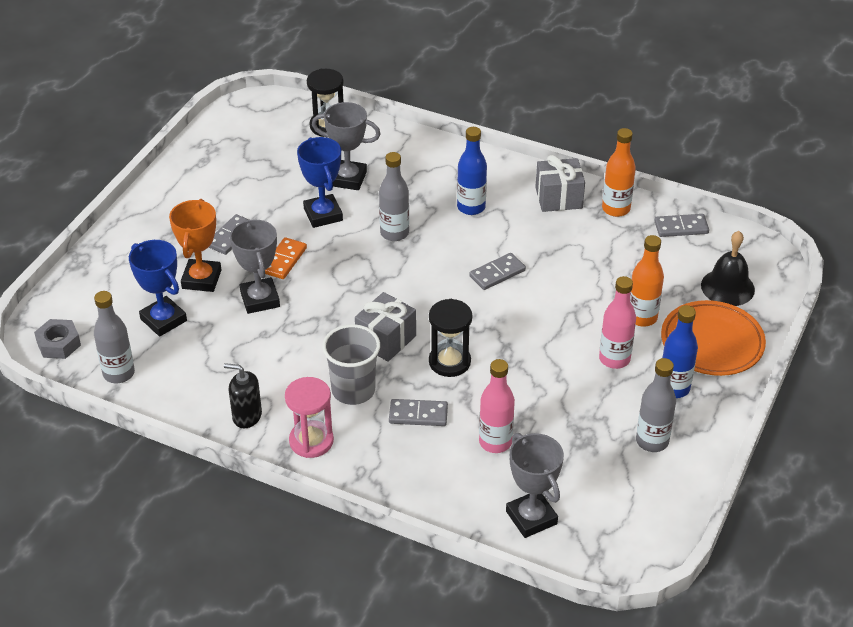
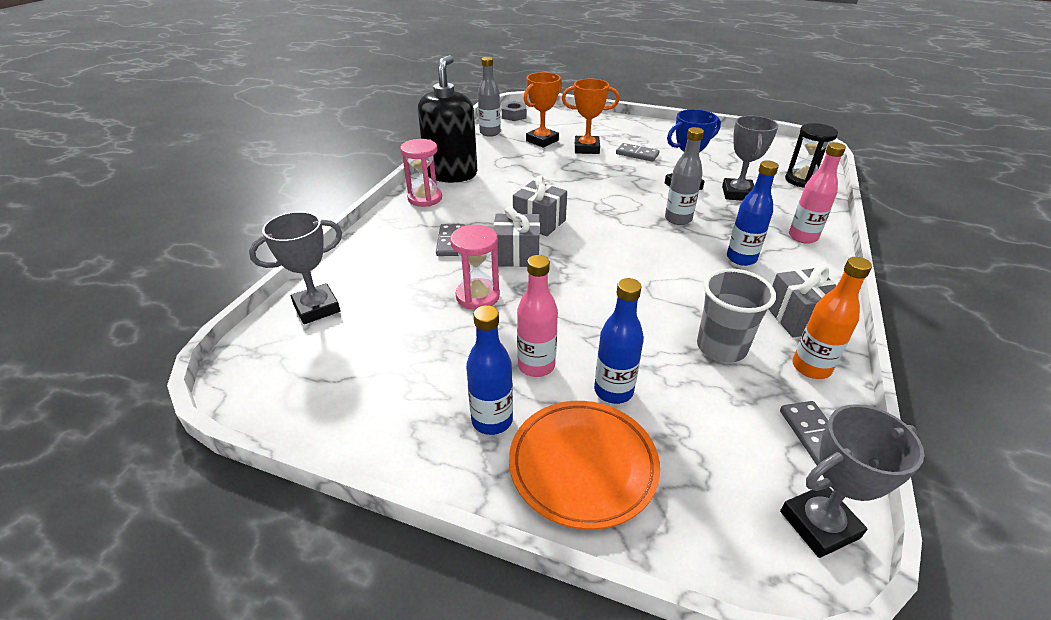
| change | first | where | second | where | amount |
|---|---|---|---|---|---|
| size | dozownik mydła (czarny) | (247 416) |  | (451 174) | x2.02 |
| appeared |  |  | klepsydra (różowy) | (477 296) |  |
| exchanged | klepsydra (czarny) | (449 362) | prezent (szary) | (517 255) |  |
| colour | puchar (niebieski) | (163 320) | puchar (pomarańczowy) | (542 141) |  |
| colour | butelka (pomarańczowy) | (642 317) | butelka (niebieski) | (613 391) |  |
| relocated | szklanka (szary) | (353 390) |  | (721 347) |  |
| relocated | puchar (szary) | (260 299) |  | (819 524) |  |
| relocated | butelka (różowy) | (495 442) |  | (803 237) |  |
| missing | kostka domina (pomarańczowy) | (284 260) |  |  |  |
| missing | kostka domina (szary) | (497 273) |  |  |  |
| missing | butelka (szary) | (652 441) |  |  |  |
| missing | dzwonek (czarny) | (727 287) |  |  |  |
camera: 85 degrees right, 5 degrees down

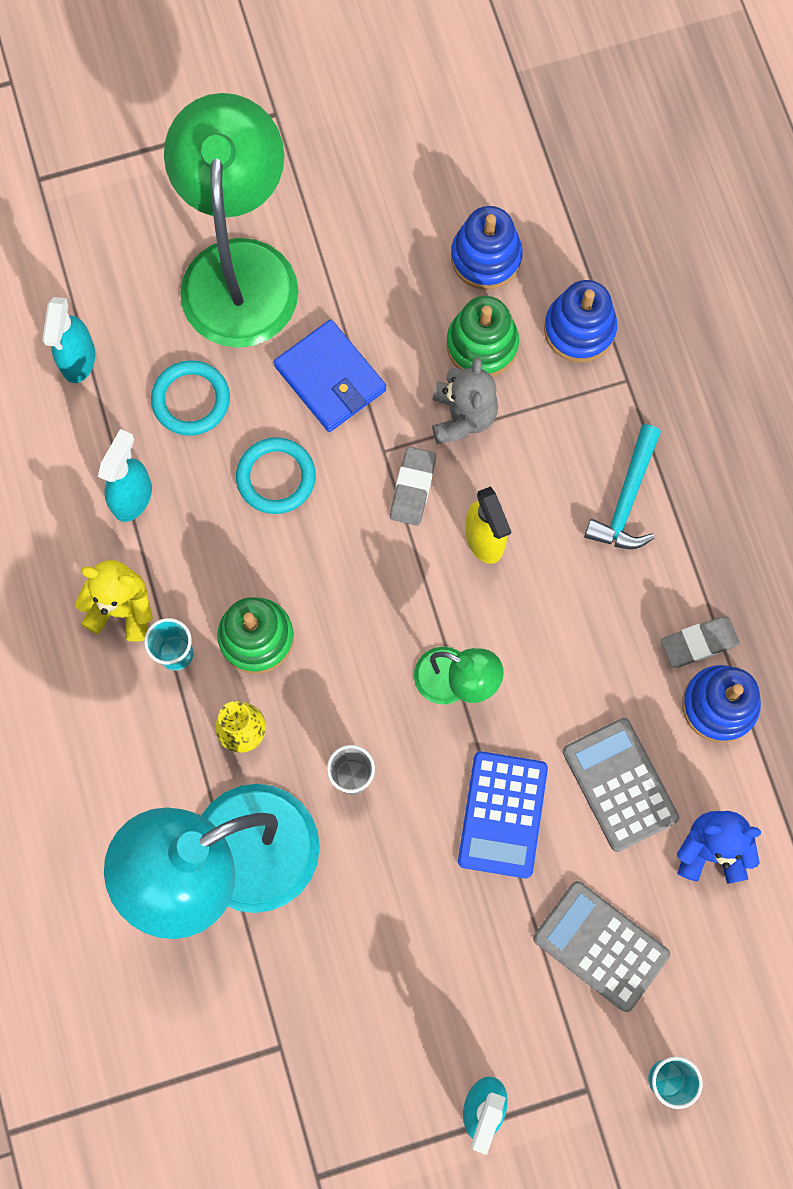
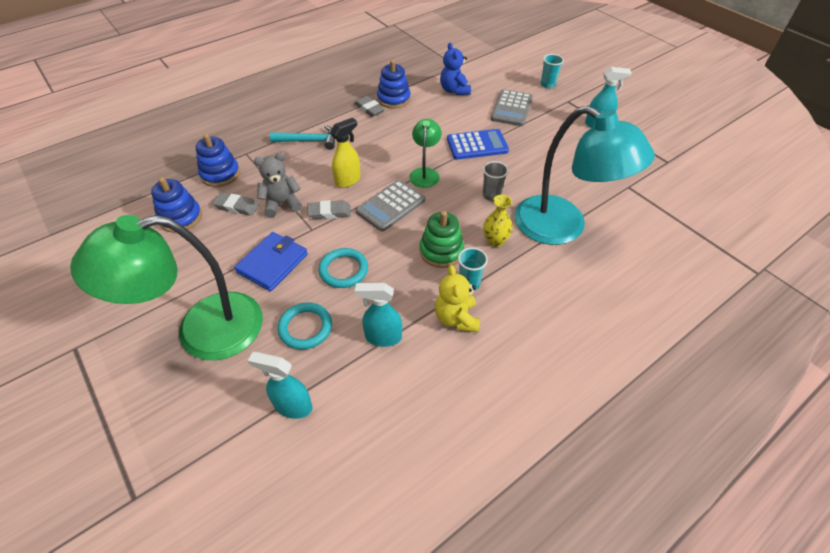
| change | first | where | second | where | amount |
|---|---|---|---|---|---|
| exchanged | zabawka nakładanka (zielony) | (482 345) | gumka do mazania (szary) | (236 206) |  |
| spun | spryskiwacz (turkusowy) | (78 360) |  | (293 406) | 150 degrees counterclockwise |
| relocated | kalkulator (szary) | (620 784) |  | (390 206) |  |
camera: 110 degrees left, 25 degrees down

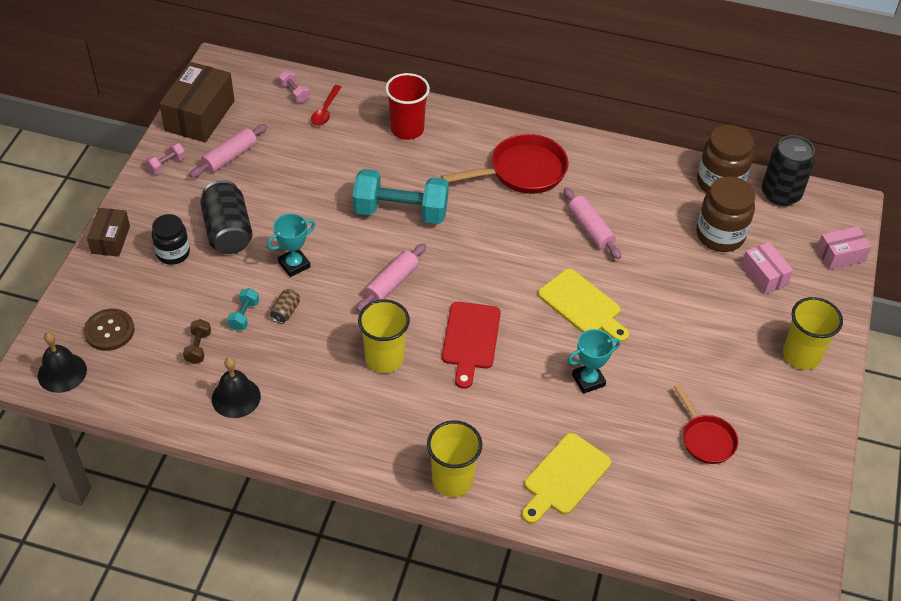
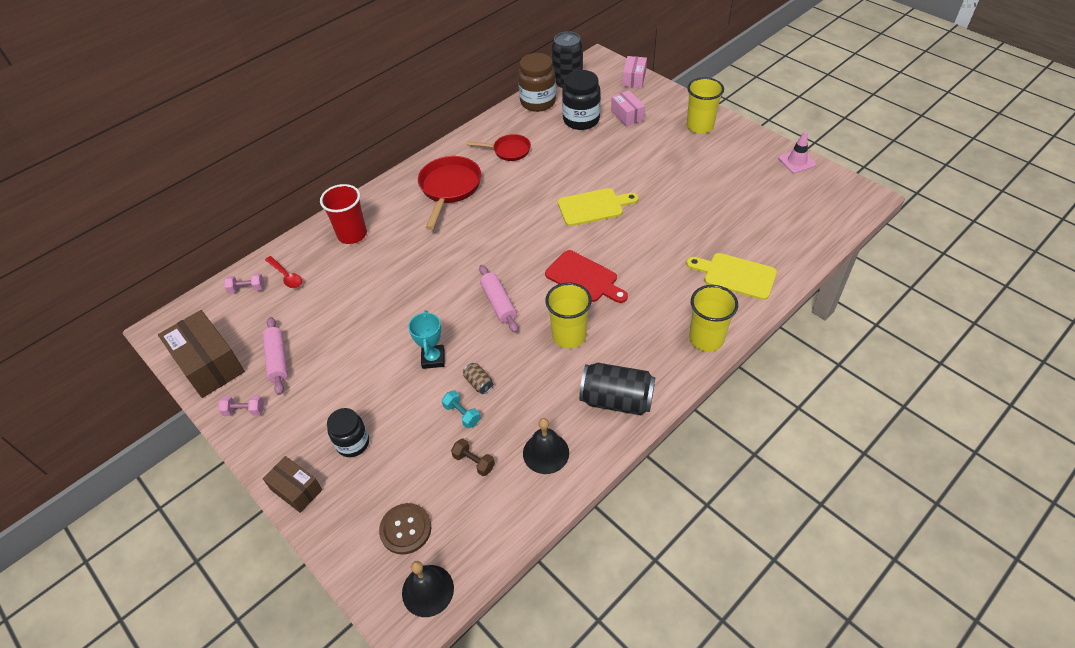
| change | first | where | second | where | amount |
|---|---|---|---|---|---|
| spun | hantel (różowy) | (167 165) |  | (244 411) | 75 degrees counterclockwise |
| relocated | patelnia (czerwony) | (705 439) |  | (508 151) |  |
| colour | słoik (brązowy) | (720 235) | słoik (czarny) | (581 120) |  |
| relocated | puszka (czarny) | (228 231) |  | (616 400) |  |
| spun | pudełko (różowy) | (764 275) |  | (627 115) | 60 degrees clockwise |
| spun | deska do krojenia (żółty) | (564 477) |  | (735 275) | 135 degrees clockwise |
| appeared |  |  | pachołek (różowy) | (797 161) |  |
| missing | hantel (turkusowy) | (401 212) |  |  |  |
| missing | wałek do ciasta (różowy) | (590 229) |  |  |  |
| missing | puchar (turkusowy) | (588 380) |  |  |  |
camera: 55 degrees left, 0 degrees up

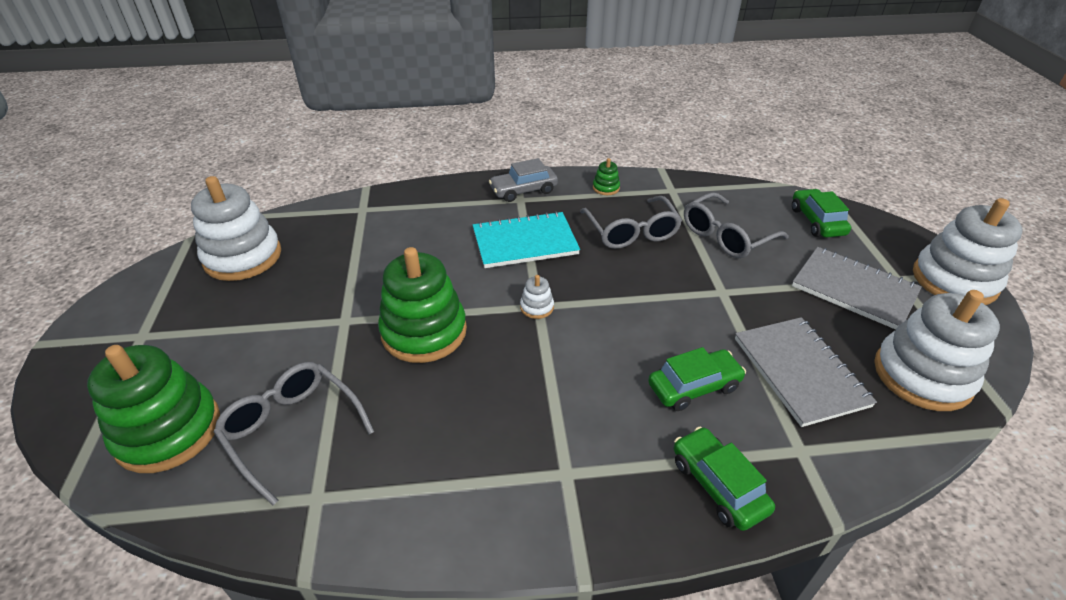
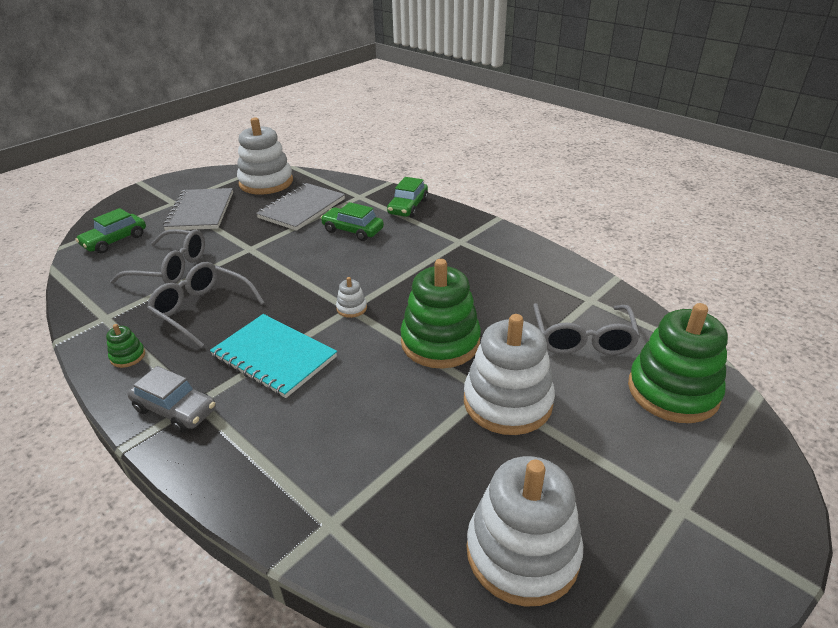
| change | first | where | second | where | amount |
|---|---|---|---|---|---|
| spun | okulary (szary) | (631 231) |  | (202 310) | 90 degrees counterclockwise |
| relocated | zabawka nakładanka (biały) | (954 280) |  | (507 402) |  |
camera: 130 degrees left, 5 degrees down

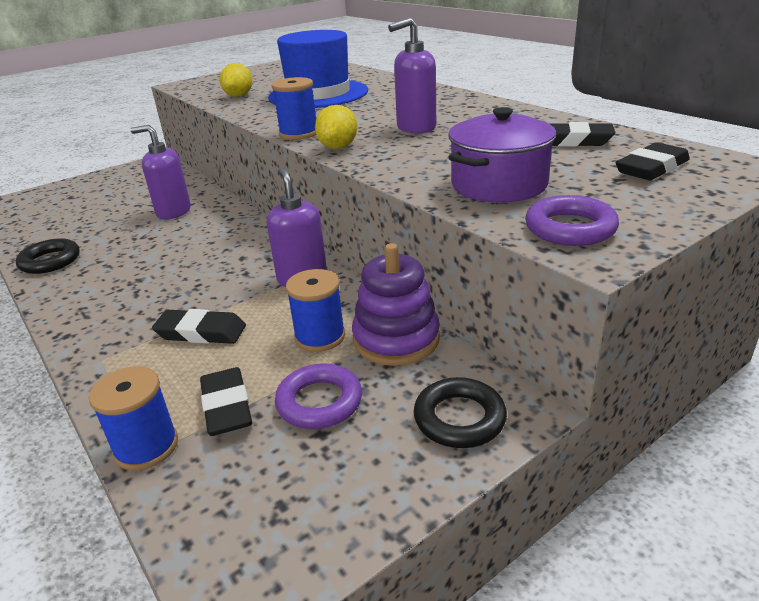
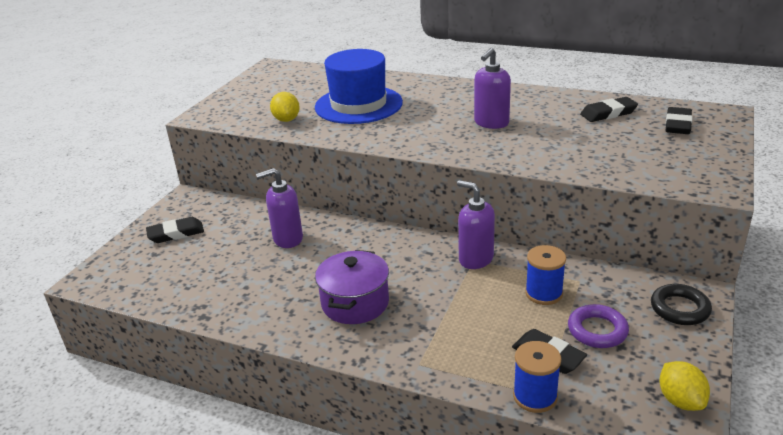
| change | first | where | second | where | amount |
|---|---|---|---|---|---|
| relocated | gumka do mazania (czarny) | (201 332) |  | (176 233) |  |
| relocated | garnek (fioletowy) | (499 185) |  | (355 303) |  |
| relocated | cytryna (żółty) | (338 147) |  | (680 400) |  |
| missing | pierścień (czarny) | (50 261) |  |  |  |
| missing | szpulka (niebieski) | (299 133) |  |  |  |
| missing | zabawka nakładanka (fioletowy) | (396 339) |  |  |  |
| missing | pierścień (fioletowy) | (570 228) |  |  |  |
camera: 30 degrees left, 0 degrees up

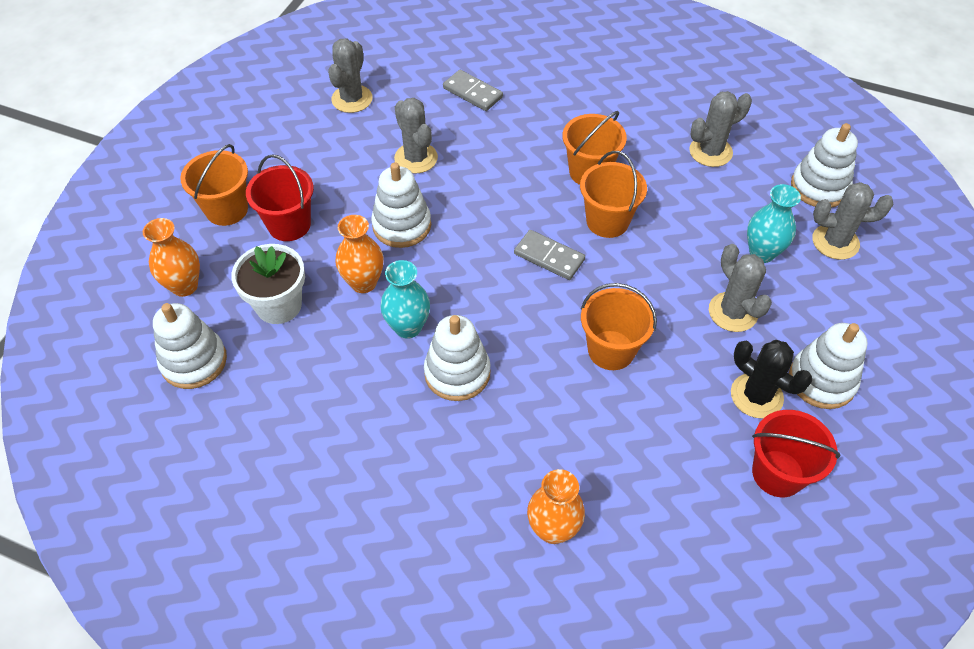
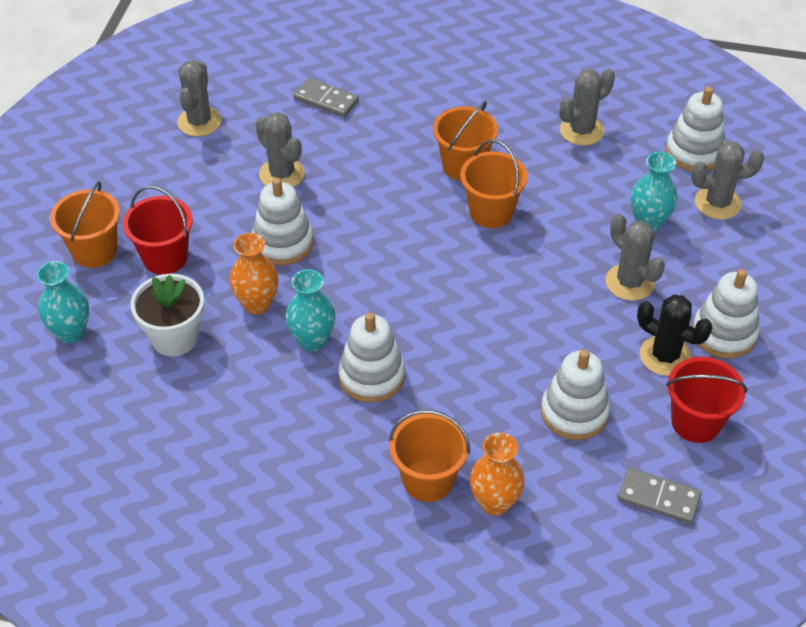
| change | first | where | second | where | amount |
|---|---|---|---|---|---|
| colour | wazon (pomarańczowy) | (184 286) | wazon (turkusowy) | (71 332) |  |
| relocated | wiadro (pomarańczowy) | (611 350) |  | (428 480) |  |
| relocated | zabawka nakładanka (biały) | (194 361) |  | (574 412) |  |
| relocated | kostka domina (szary) | (549 257) |  | (658 498) |  |
camera: 10 degrees left, 5 degrees down

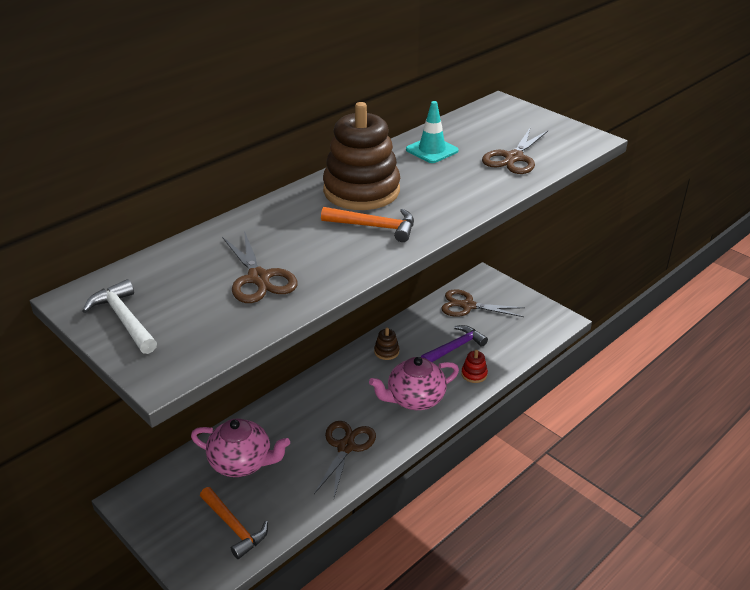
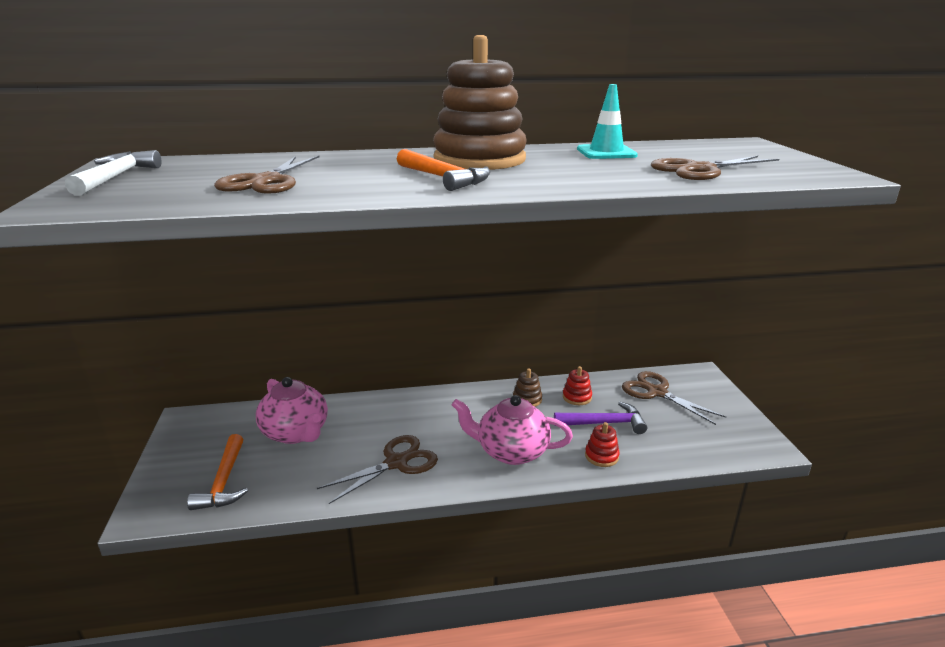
| change | first | where | second | where | amount |
|---|---|---|---|---|---|
| appeared |  |  | zabawka nakładanka (czerwony) | (577 397) |  |
camera: 35 degrees right, 10 degrees down

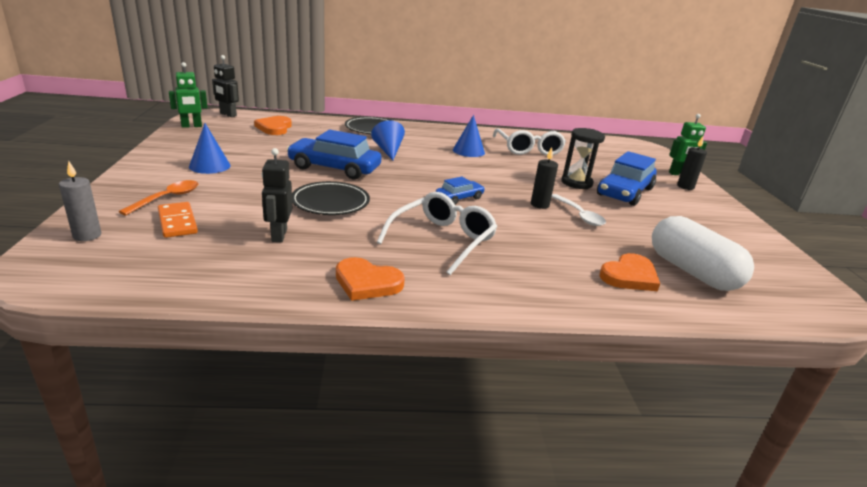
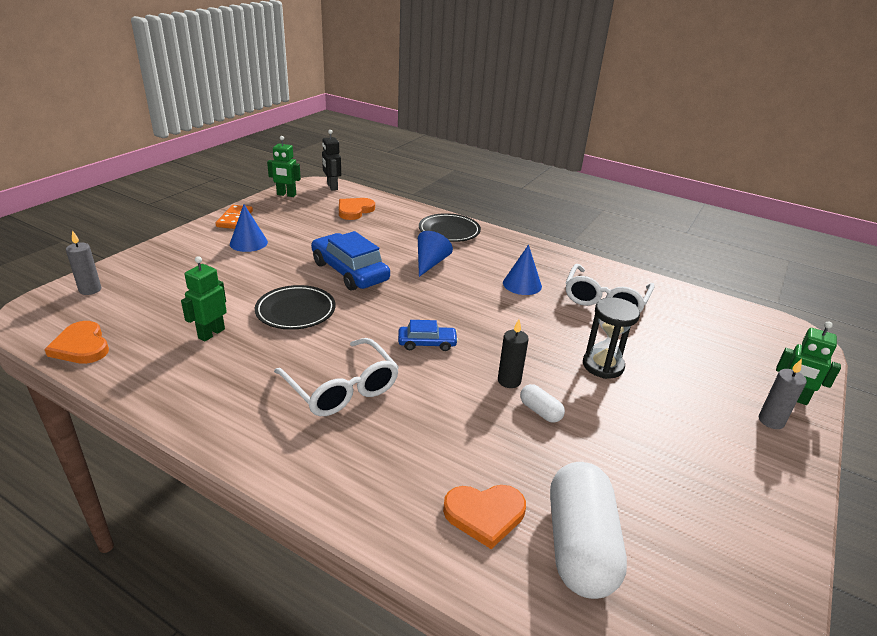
| change | first | where | second | where | amount |
|---|---|---|---|---|---|
| relocated | serce (pomarańczowy) | (367 282) |  | (81 346) |  |
| colour | robot (czarny) | (279 235) | robot (zielony) | (211 333) |  |
| relocated | kostka domina (pomarańczowy) | (177 222) |  | (234 219) |  |
| spun | okulary (biały) | (443 240) |  | (342 388) | 75 degrees clockwise |
| exchanged | łyżka (biały) | (579 215) | kapsułka (biały) | (540 411) |  |
| colour | świeca (czarny) | (685 187) | świeca (szary) | (771 421) |  |
| missing | łyżka (pomarańczowy) | (167 198) |  |  |  |
| missing | samochód (niebieski) | (624 192) |  |  |  |
camera: 35 degrees right, 5 degrees up

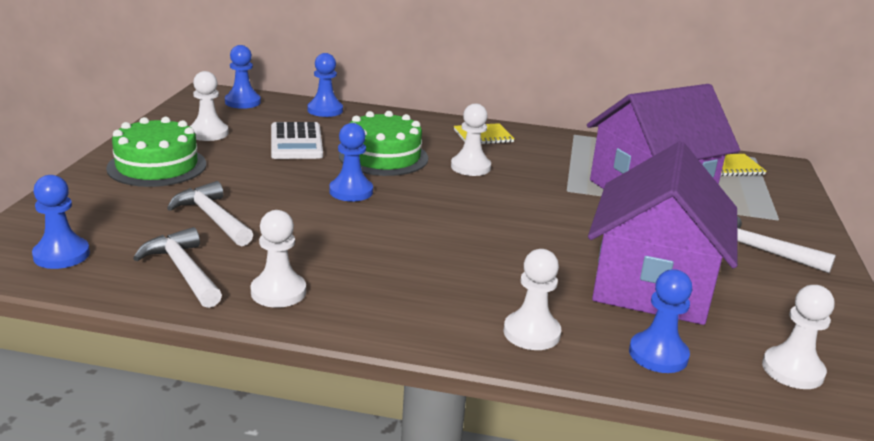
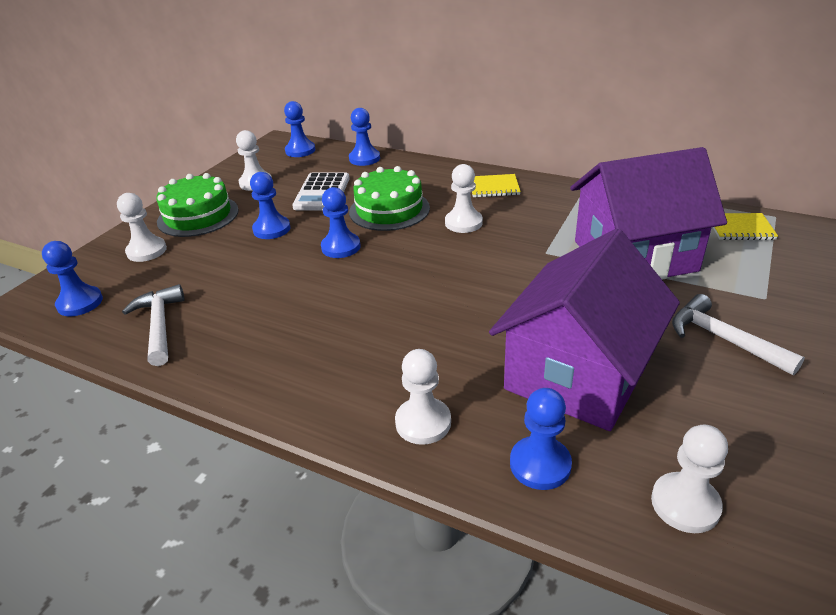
| change | first | where | second | where | amount |
|---|---|---|---|---|---|
| relocated | pionek (biały) | (278 292) |  | (146 251) |  |
| appeared |  |  | pionek (niebieski) | (271 229) |  |
| missing | młotek (biały) | (212 218) |  |  |  |
camera: 20 degrees right, 10 degrees up

